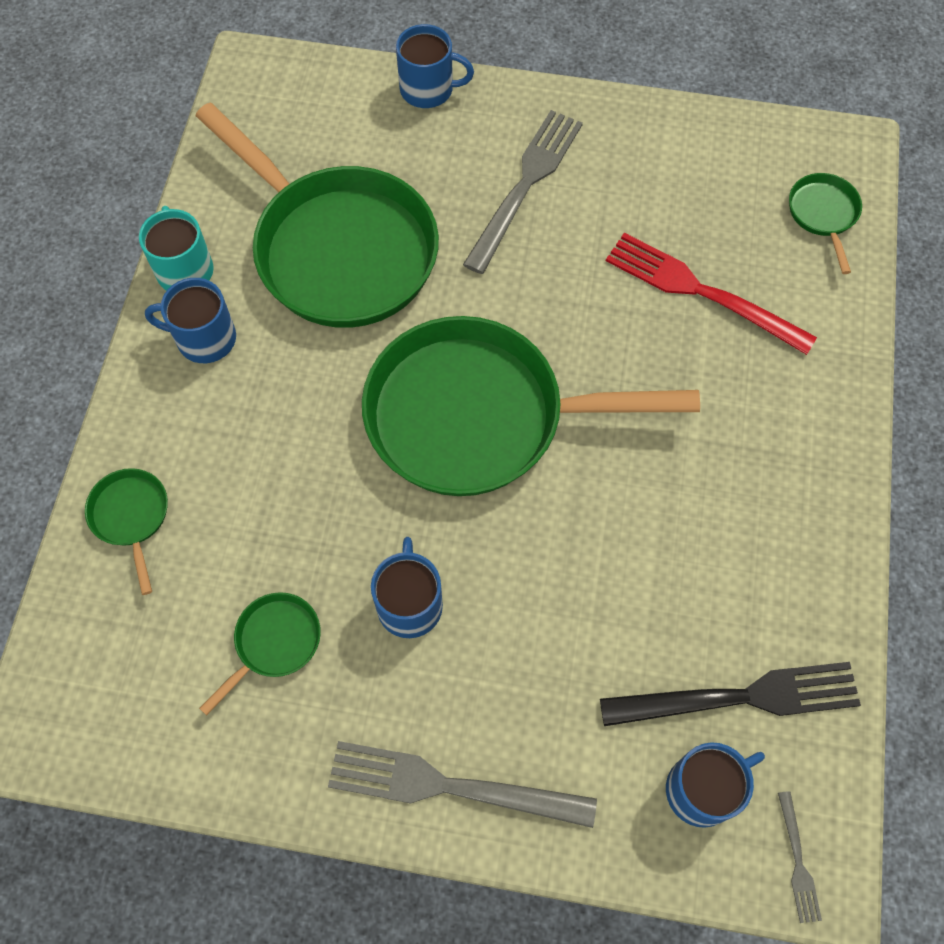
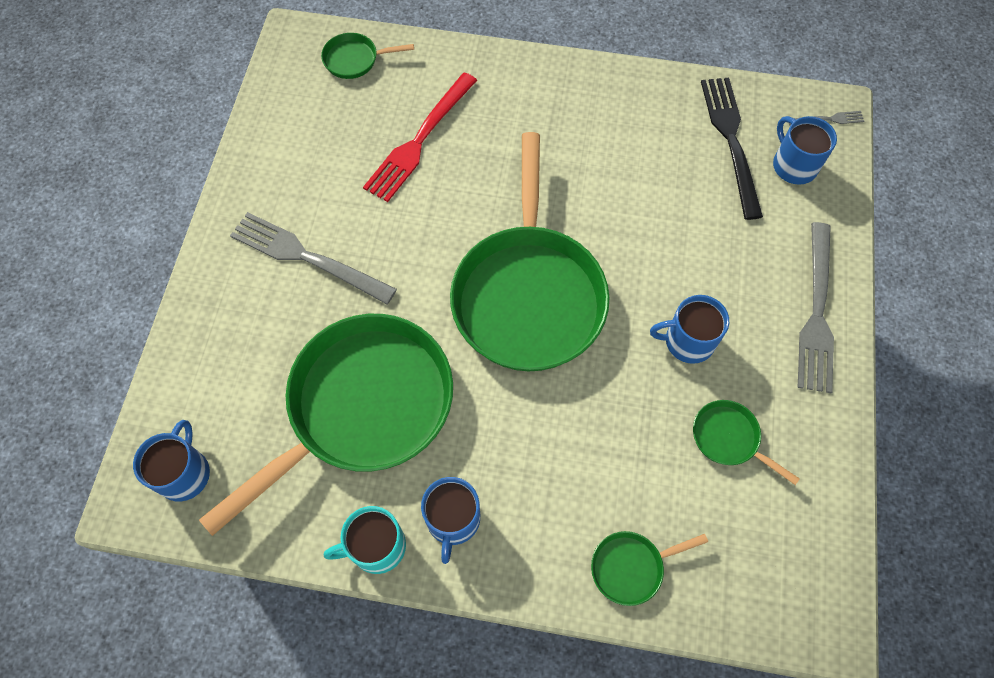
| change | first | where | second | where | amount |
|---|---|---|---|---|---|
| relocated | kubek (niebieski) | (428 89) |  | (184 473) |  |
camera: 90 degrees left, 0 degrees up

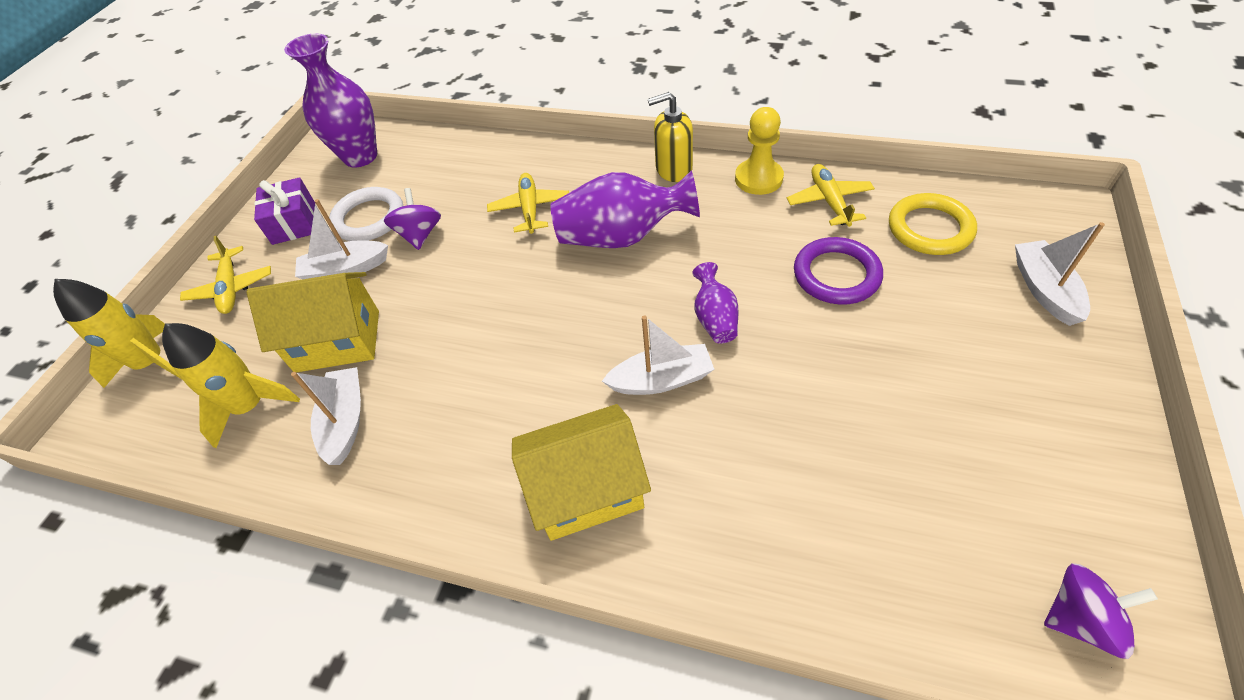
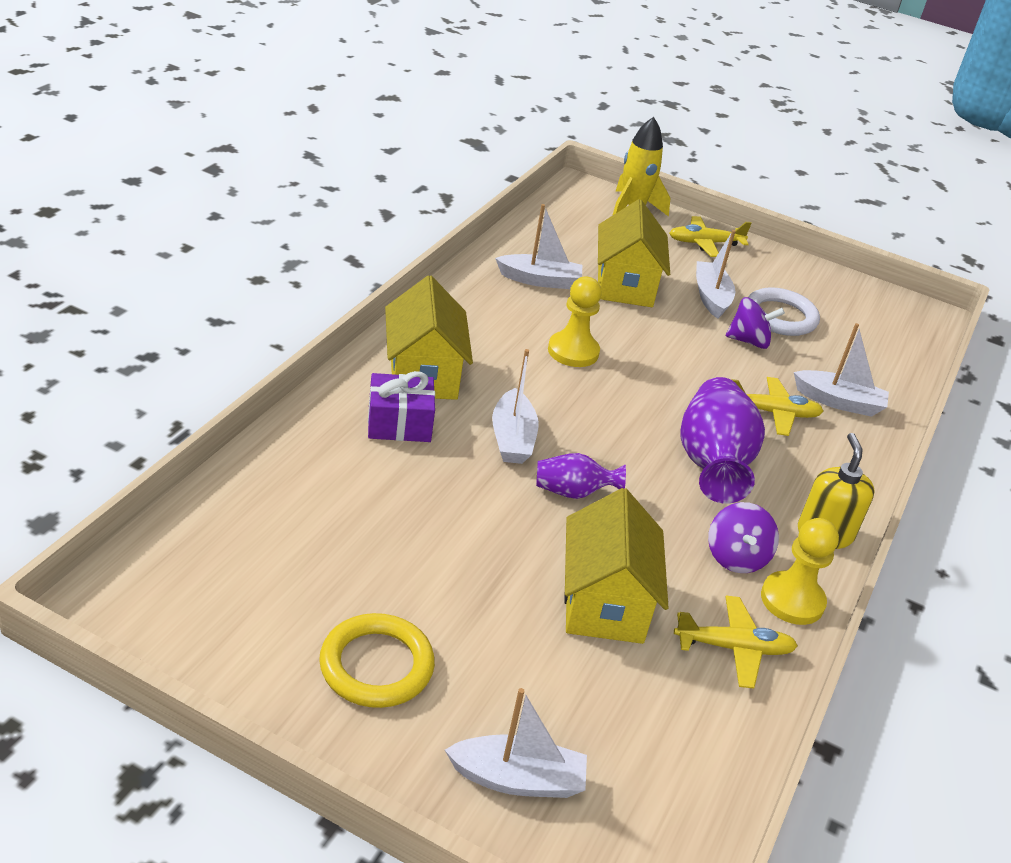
| change | first | where | second | where | amount |
|---|---|---|---|---|---|
| relocated | pierścień (żółty) | (929 228) |  | (376 665) |  |
| relocated | prezent (fioletowy) | (294 223) |  | (399 423) |  |
| appeared |  |  | pionek (żółty) | (573 351) |  |
| exchanged | pierścień (fioletowy) | (836 275) | domek (żółty) | (604 602) |  |
| relocated | bączek (fioletowy) | (1080 619) |  | (736 557) |  |
| appeared |  |  | łódka (biały) | (839 402) |  |
| missing | rakieta (żółty) | (250 406) |  |  |  |
| missing | wazon (fioletowy) | (360 156) |  |  |  |
camera: 90 degrees right, 15 degrees down

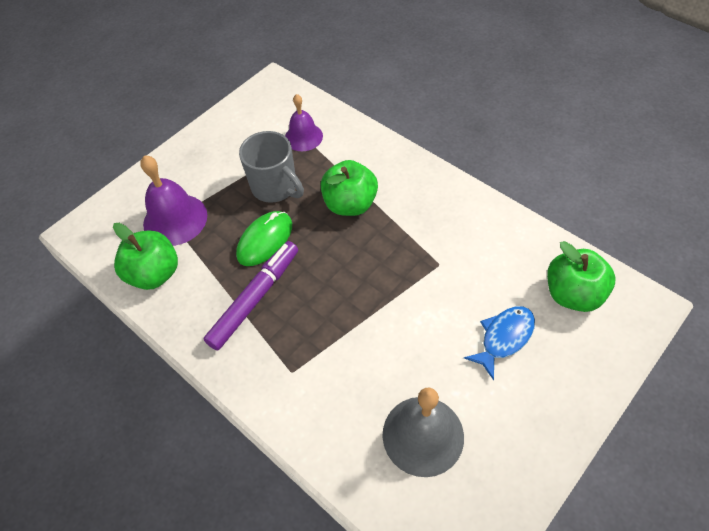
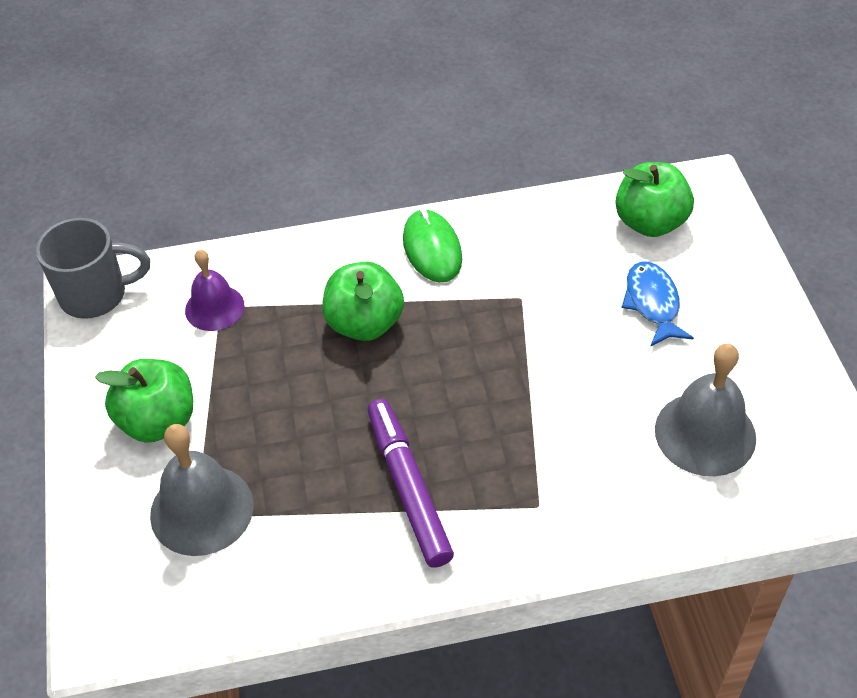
| change | first | where | second | where | amount |
|---|---|---|---|---|---|
| relocated | kubek (szary) | (275 187) |  | (96 295) |  |
| relocated | jabłko (zielony) | (154 274) |  | (158 421) |  |
| colour | dzwonek (fioletowy) | (175 219) | dzwonek (szary) | (202 509) |  |
| relocated | myszka (zielony) | (265 240) |  | (432 249) |  |
camera: 55 degrees left, 5 degrees down

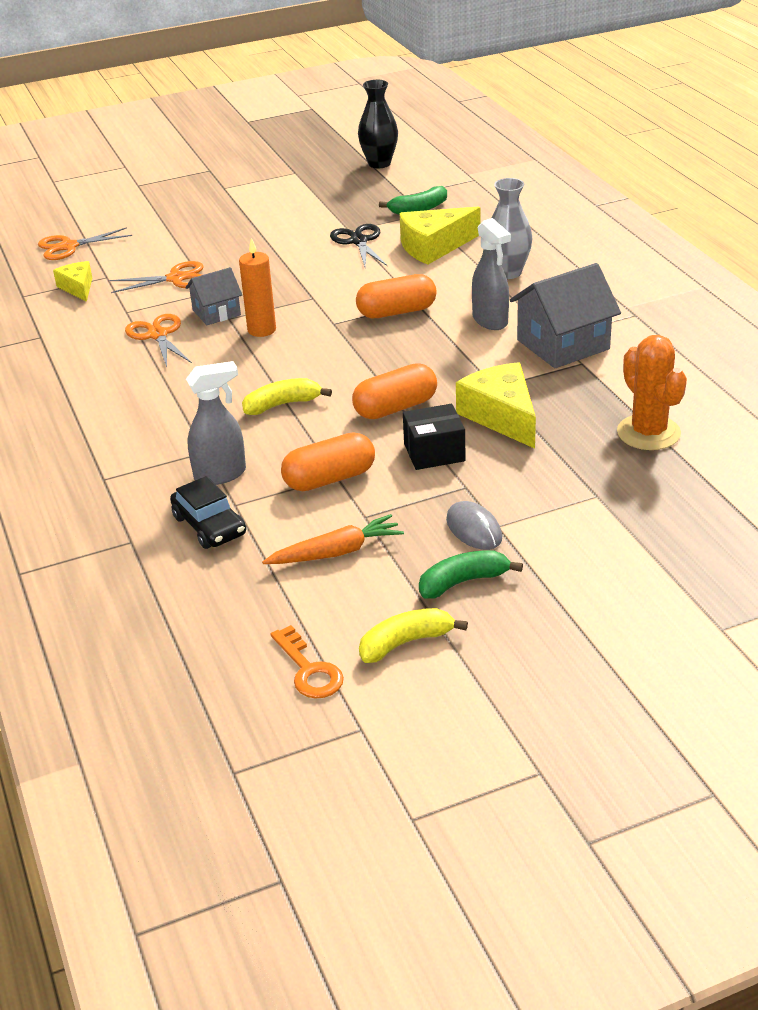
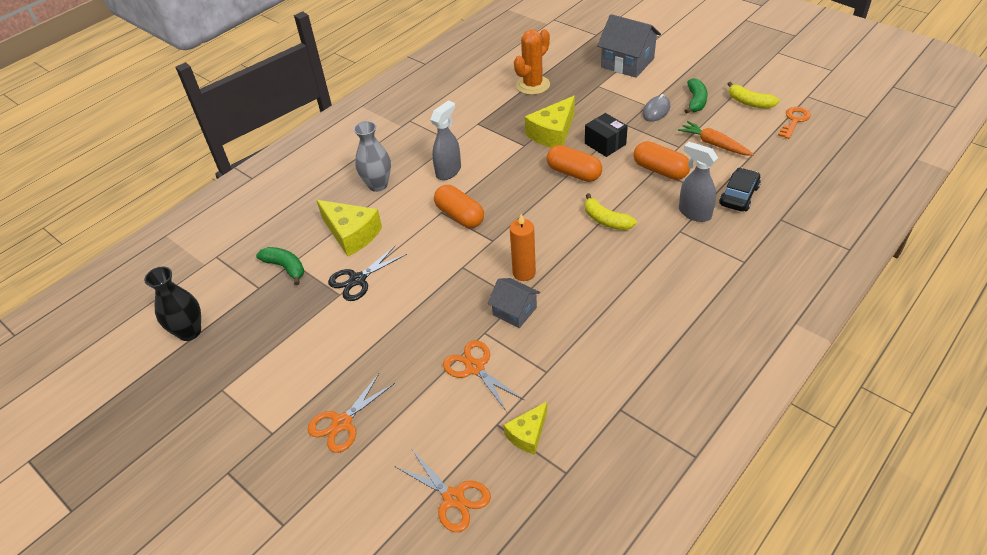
| change | first | where | second | where | amount |
|---|---|---|---|---|---|
| relocated | nożyczki (pomarańczowy) | (158 335) |  | (342 423) |  |
| relocated | domek (szary) | (563 344) |  | (627 63) |  |
| spun | banan (zielony) | (463 582) |  | (696 101) | 120 degrees counterclockwise |
camera: 115 degrees left, 10 degrees up

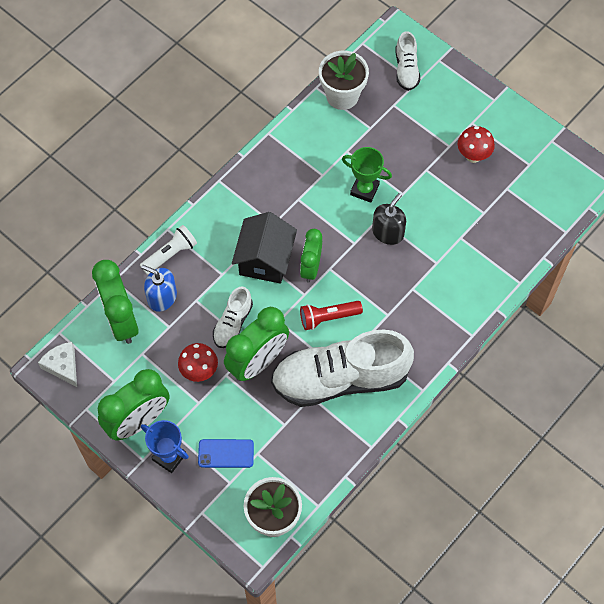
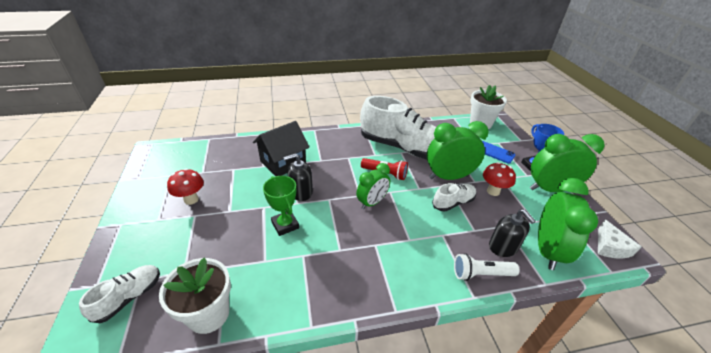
| change | first | where | second | where | amount |
|---|---|---|---|---|---|
| relocated | domek (czarny) | (265 259) |  | (283 162) |  |
| colour | dozownik mydła (niebieski) | (162 297) | dozownik mydła (czarny) | (503 247) |  |
camera: 145 degrees left, 25 degrees down

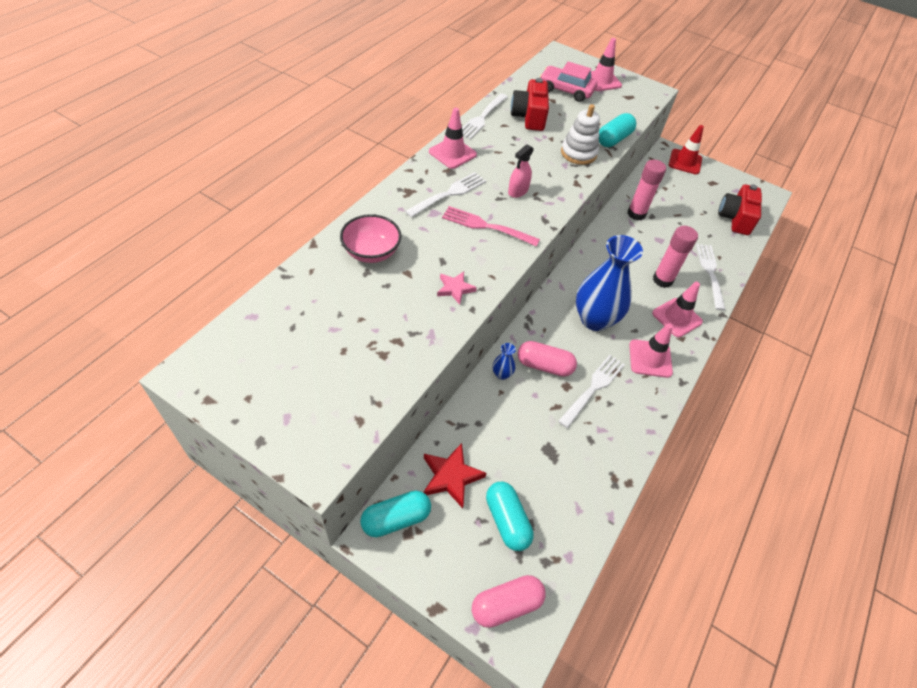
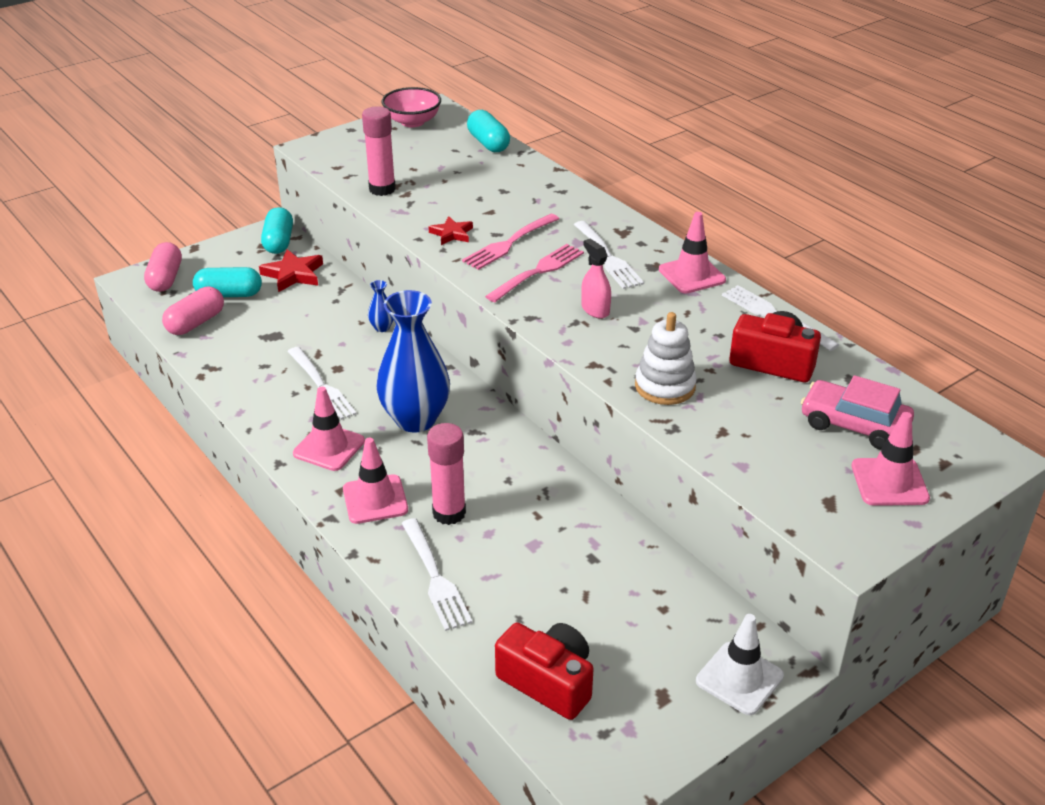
| change | first | where | second | where | amount |
|---|---|---|---|---|---|
| relocated | kapsułka (różowy) | (544 366) |  | (196 323) |  |
| relocated | klej w sztyfcie (różowy) | (636 214) |  | (382 189) |  |
| relocated | miska (różowy) | (371 252) |  | (412 122) |  |
| spun | widelec (biały) | (710 274) |  | (434 577) | 45 degrees clockwise |
| colour | gwiazda (różowy) | (455 289) | gwiazda (czerwony) | (452 234) |  |
| appeared |  |  | widelec (różowy) | (509 243) |  |
| relocated | kapsułka (turkusowy) | (614 139) |  | (488 143) |  |
| colour | pachołek (czerwony) | (685 162) | pachołek (biały) | (739 678) |  |
| spun | samochód (różowy) | (566 90) |  | (854 425) | 105 degrees counterclockwise |
camera: 115 degrees right, 15 degrees down

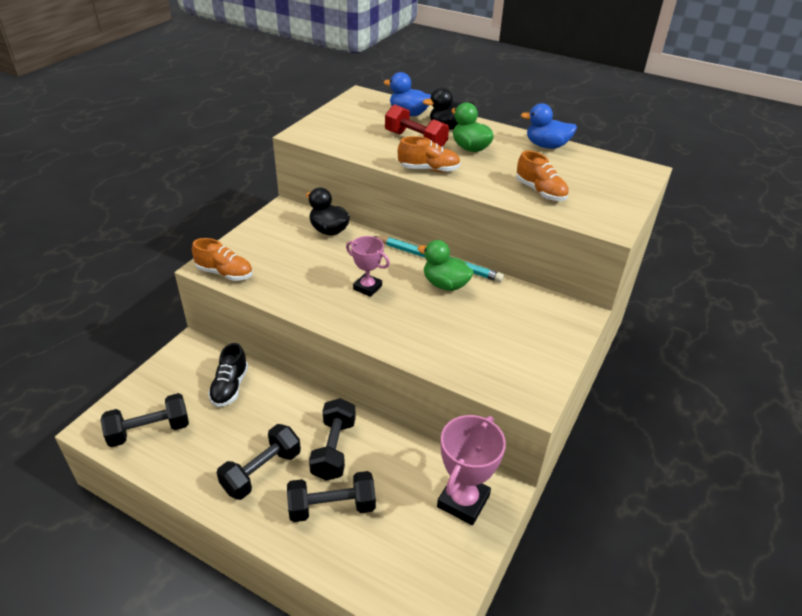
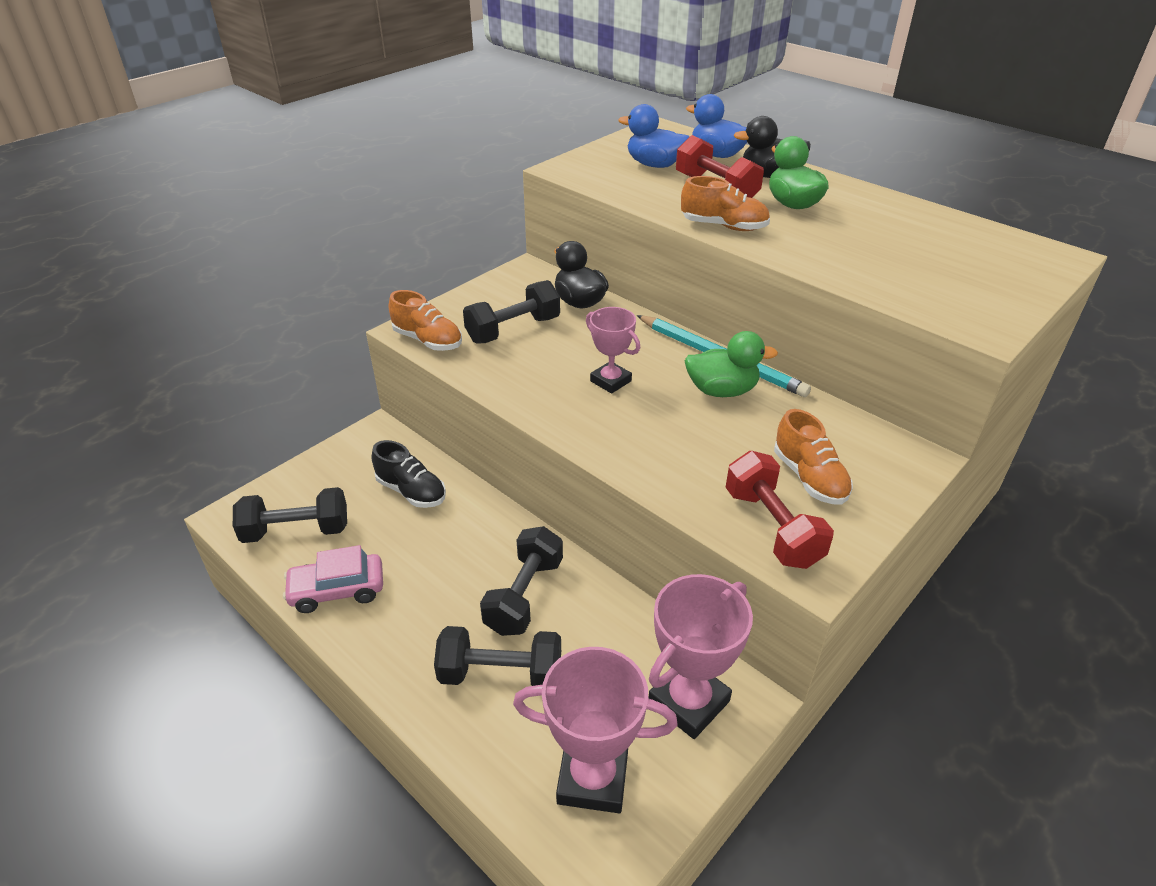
| change | first | where | second | where | amount |
|---|---|---|---|---|---|
| appeared |  |  | samochód (różowy) | (337 590) |  |
| spun | but (czarny) | (230 387) |  | (411 491) | 75 degrees counterclockwise |
| relocated | hantel (czarny) | (262 471) |  | (513 330) |  |
| appeared |  |  | puchar (różowy) | (592 778) |  |
| relocated | kaczka (niebieski) | (546 146) |  | (654 165) |  |
| spun | kaczka (zielony) | (445 284) |  | (722 390) | 135 degrees clockwise |
| appeared |  |  | hantel (czerwony) | (772 527) |  |
| relocated | but (pomarańczowy) | (540 192) |  | (809 478) |  |
camera: 15 degrees right, 0 degrees up

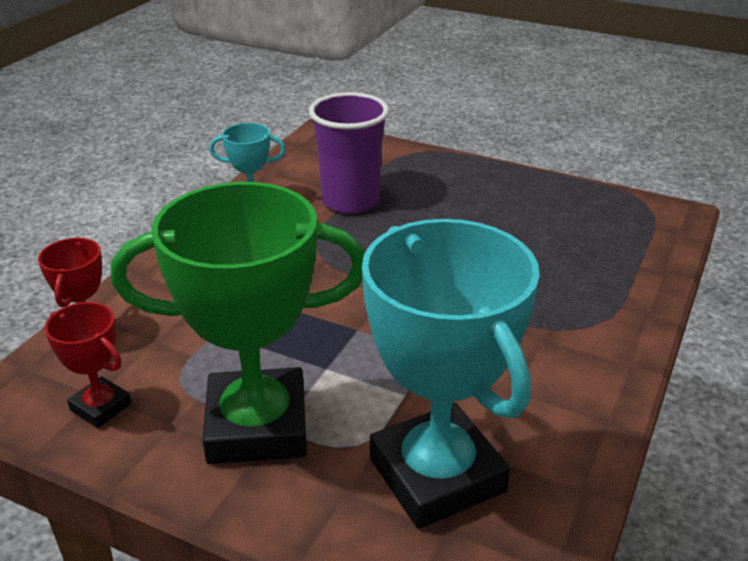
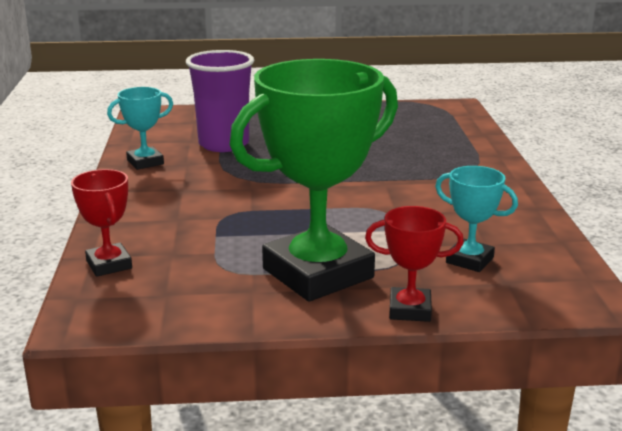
| change | first | where | second | where | amount |
|---|---|---|---|---|---|
| relocated | puchar (czerwony) | (101 407) |  | (410 310) |  |
| size | puchar (turkusowy) | (437 475) |  | (469 260) | x0.46 |
camera: 30 degrees left, 10 degrees down

